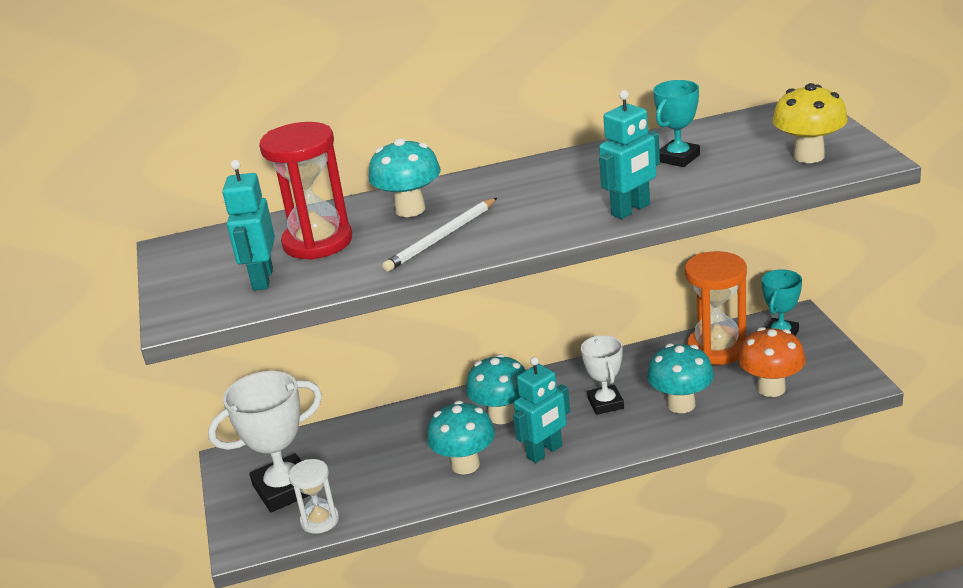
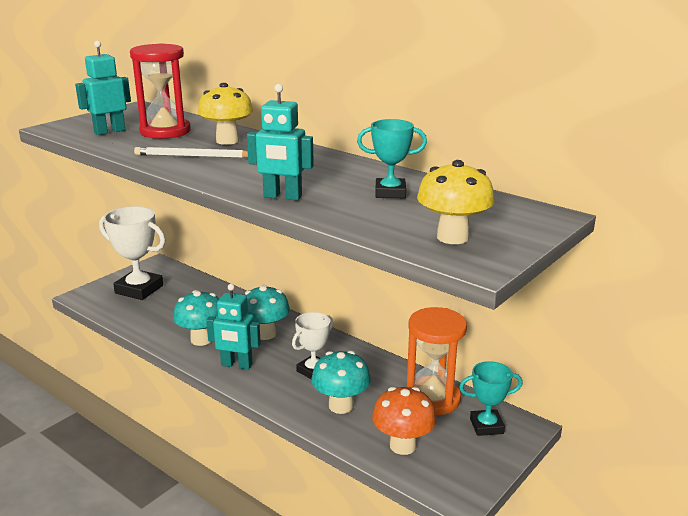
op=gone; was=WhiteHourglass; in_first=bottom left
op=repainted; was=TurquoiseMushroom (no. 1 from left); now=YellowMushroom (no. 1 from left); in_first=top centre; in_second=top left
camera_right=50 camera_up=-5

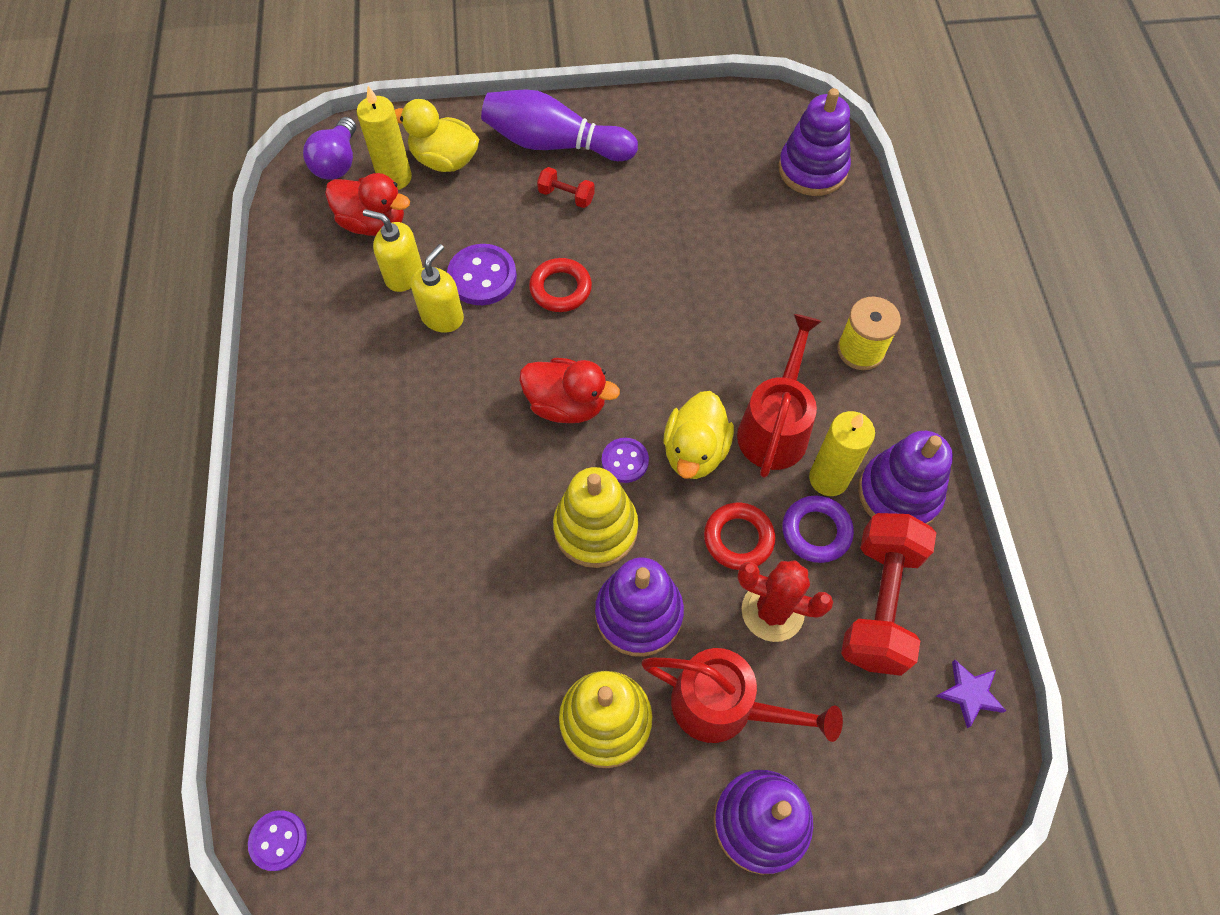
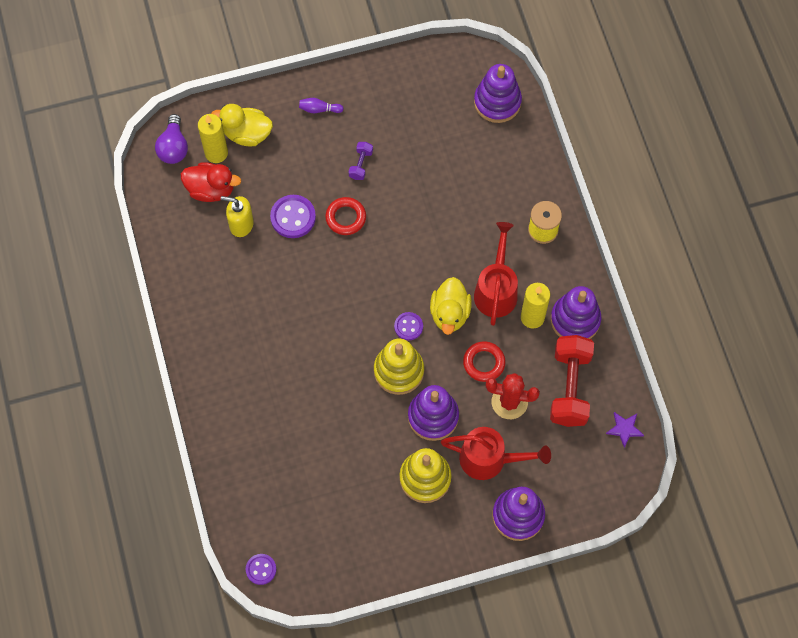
op=gone; was=YellowSoapDispenser (no. 2 from left); in_first=top centre
op=gone; was=RedDuck (no. 2 from left); in_first=centre
op=gone; was=RedDumbbell (no. 1 from left); in_first=top centre
op=gone; was=PurpleRing; in_first=middle right
op=new; now=PurpleDumbbell; in_second=top centre
op=scaled; was=PurpleBowlingPin; in_first=top centre; in_second=top centre; ratio=0.41
camera_right=-10 camera_up=5

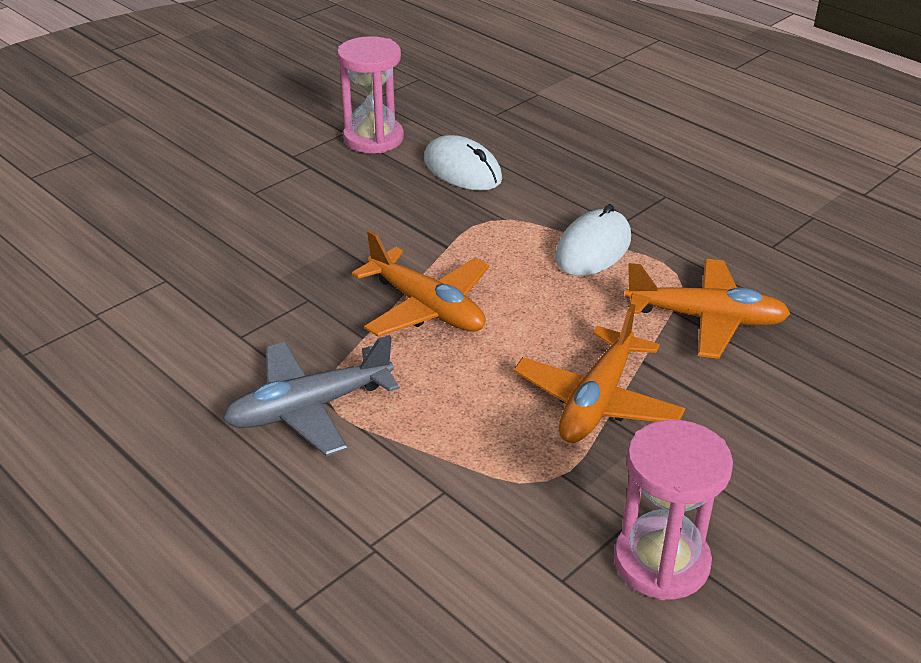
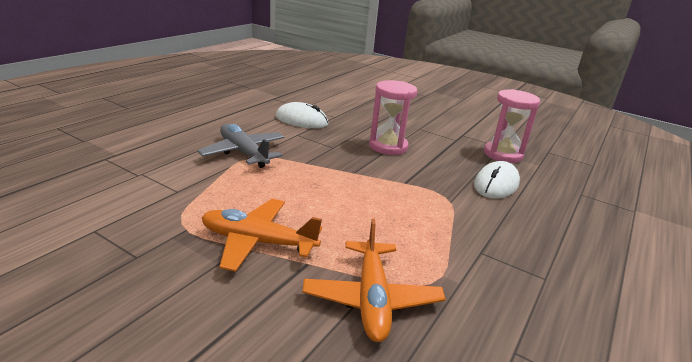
op=gone; was=OrangePlane (no. 1 from left); in_first=centre
op=shifted; was=WhiteMouse (no. 2 from left in the first image); now=WhiteMouse (no. 1 from left); in_first=centre; in_second=top centre
op=shifted; was=PinkHourglass (no. 2 from left in the first image); now=PinkHourglass (no. 1 from left); in_first=bottom right; in_second=top centre
camera_right=75 camera_up=-10

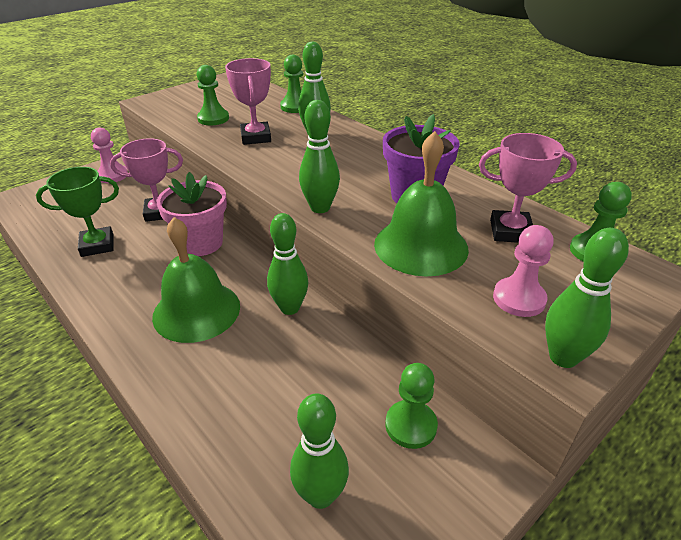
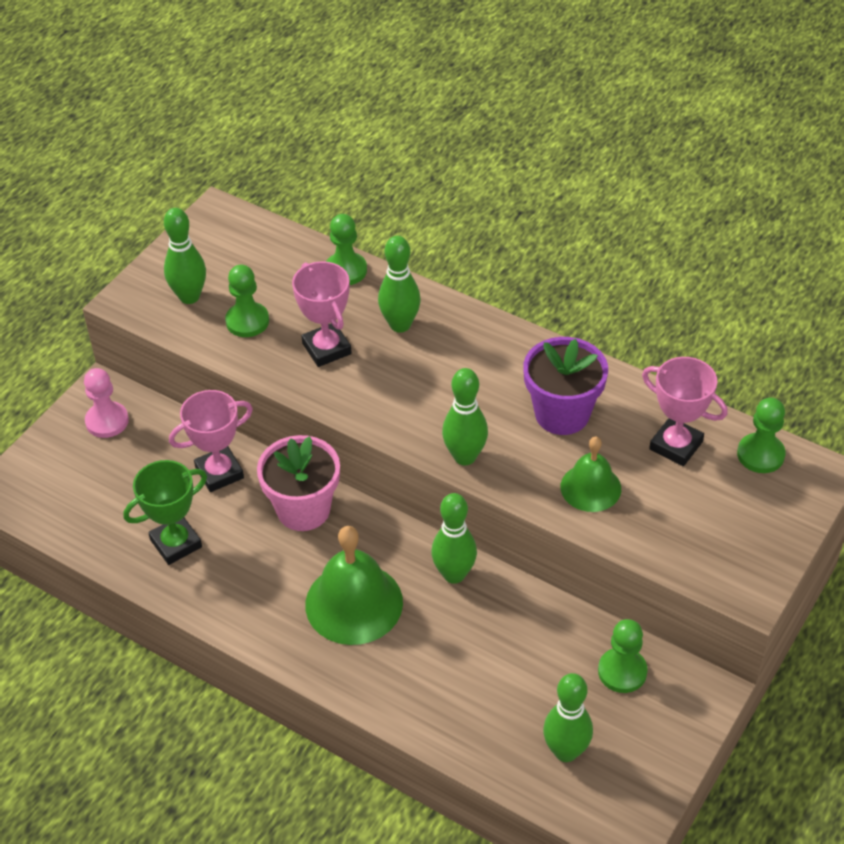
op=gone; was=PinkPawn (no. 2 from left); in_first=middle right
op=shifted; was=GreenBowlingPin (no. 5 from left in the first image); now=GreenBowlingPin (no. 1 from left); in_first=middle right; in_second=top left
op=rotated; was=PinkTrophy (no. 3 from left); in_first=middle right; in_second=middle right; clockwise=45
op=scaled; was=GreenBell (no. 2 from left); in_first=centre; in_second=middle right; ratio=0.61
camera_right=-15 camera_up=10

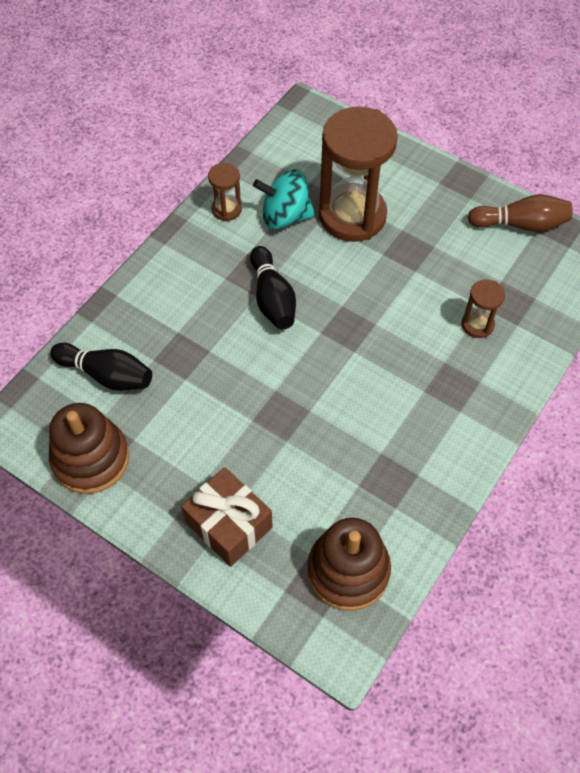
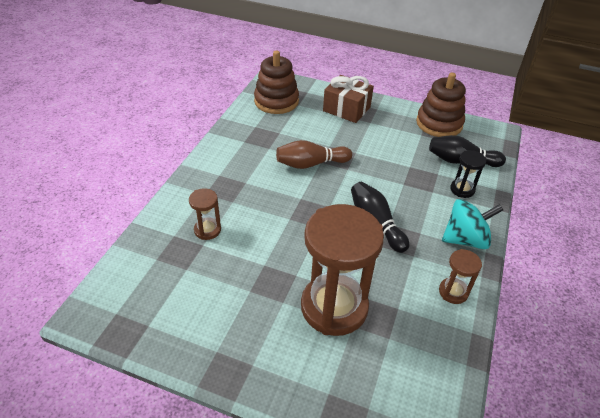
op=new; now=BlackHourglass; in_second=middle right
op=shifted; was=TurquoiseSpinningTop; in_first=top centre; in_second=middle right
op=shifted; was=BrownBowlingPin; in_first=top right; in_second=centre
camera_right=165 camera_up=-15

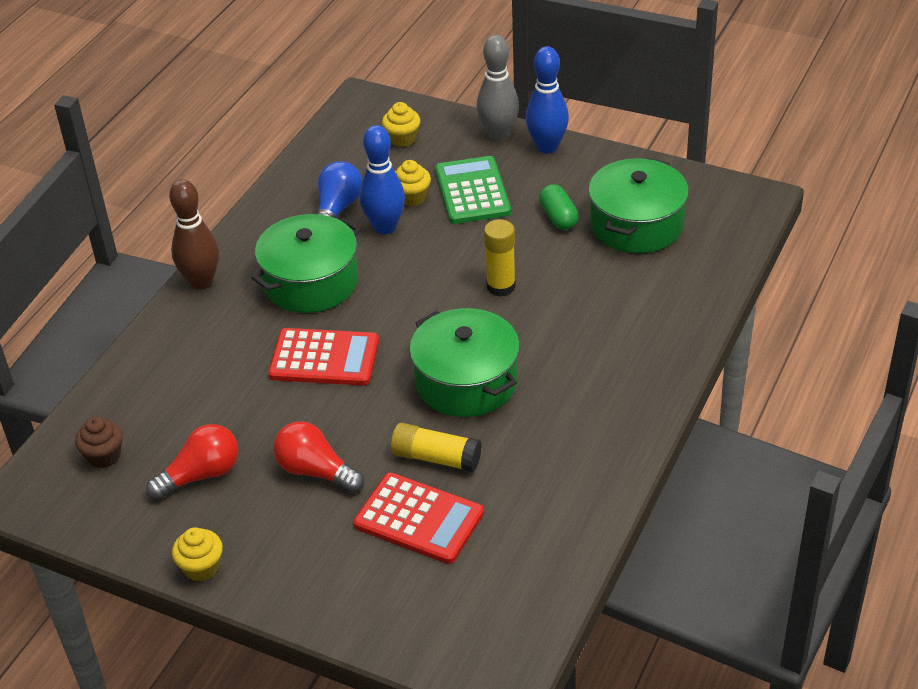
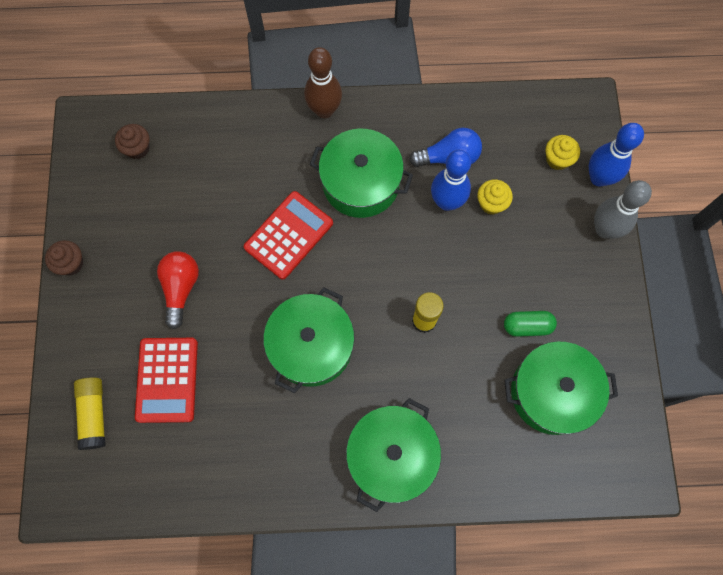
op=gone; was=RedLightBulb (no. 1 from left); in_first=bottom left
op=gone; was=GreenCalculator; in_first=top centre
op=new; now=GreenPot (no. 3 from left); in_second=bottom centre
op=shifted; was=YellowGlueStick (no. 1 from left); in_first=centre; in_second=bottom left
op=shifted; was=BlueBowlingPin (no. 2 from left); in_first=top centre; in_second=top right
op=repainted; was=YellowCupcake (no. 1 from left); now=BrownCupcake (no. 1 from left); in_first=bottom left; in_second=middle left
op=rotated; was=RedCalculator (no. 1 from left in the first image); in_first=centre; in_second=centre; clockwise=-120
op=rotated; was=GreenCapsule; in_first=top centre; in_second=middle right; clockwise=45
camera_right=60 camera_up=30

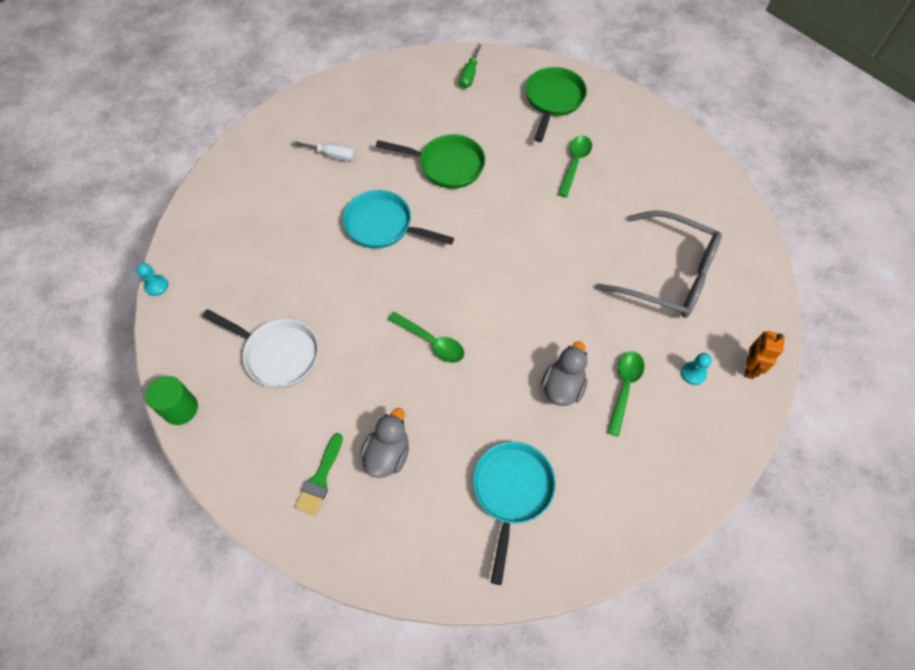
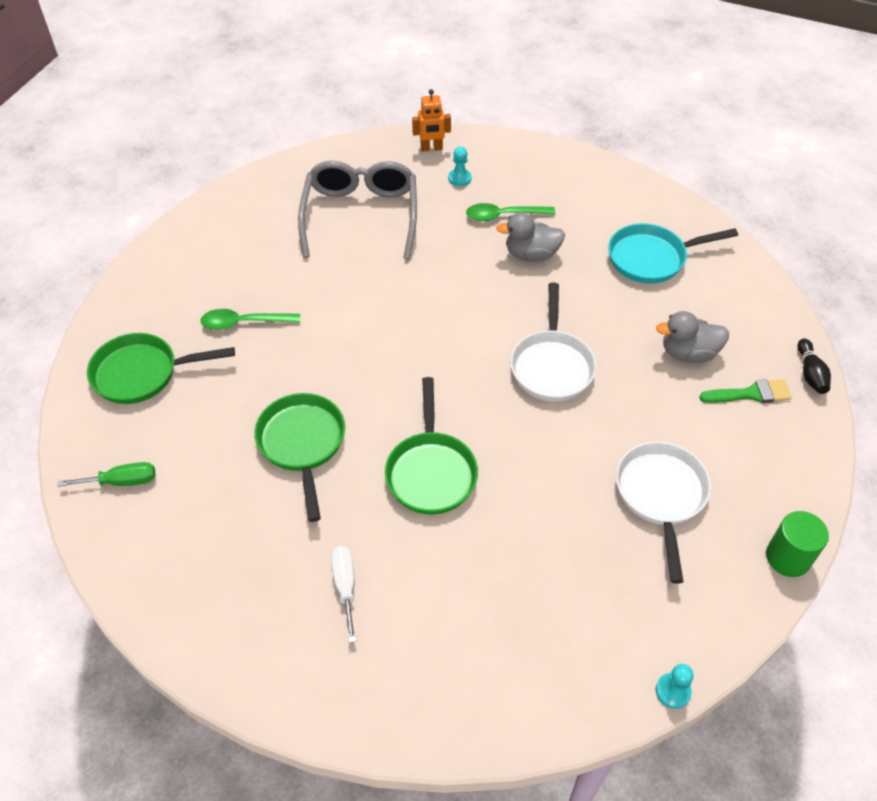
op=new; now=BlackBowlingPin; in_second=middle right
op=swapped; was=GreenSpoon (no. 1 from left); now=WhitePan (no. 1 from left); in_first=centre; in_second=centre
op=repainted; was=TurquoisePan (no. 1 from left); now=GreenPan (no. 3 from left); in_first=top centre; in_second=centre
camera_right=-115 camera_up=-10

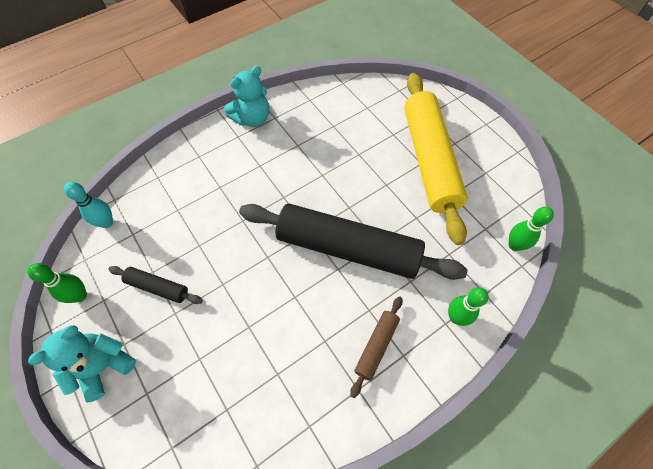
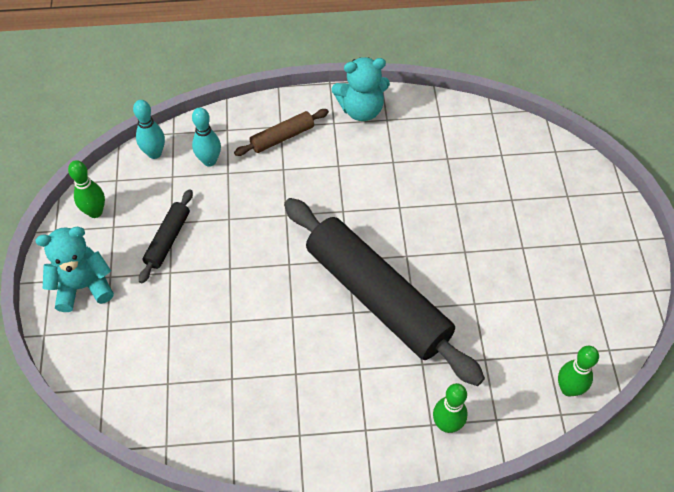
op=gone; was=YellowRollingPin; in_first=middle right
op=new; now=TurquoiseBowlingPin (no. 2 from left); in_second=top left
op=shifted; was=BrownRollingPin; in_first=bottom centre; in_second=top centre
op=rotated; was=BlackRollingPin (no. 1 from left); in_first=middle left; in_second=middle left; clockwise=60
camera_right=30 camera_up=-5

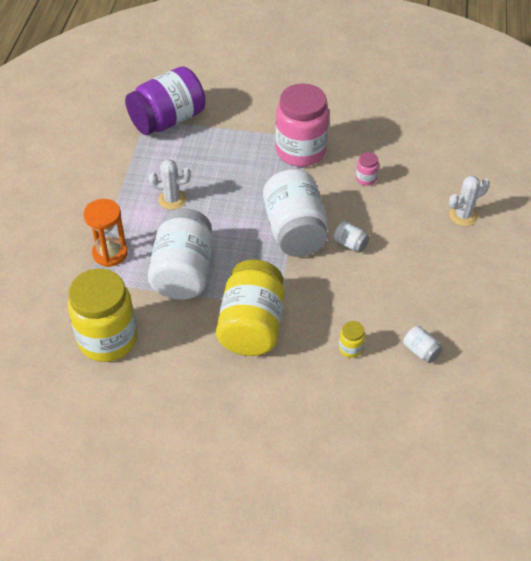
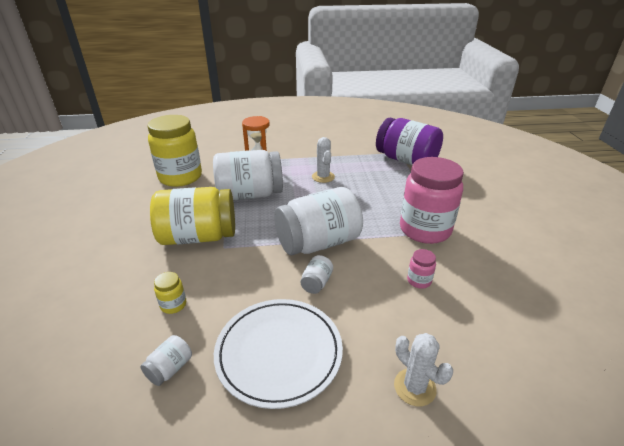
op=new; now=WhitePlate; in_second=bottom centre
camera_right=75 camera_up=-15

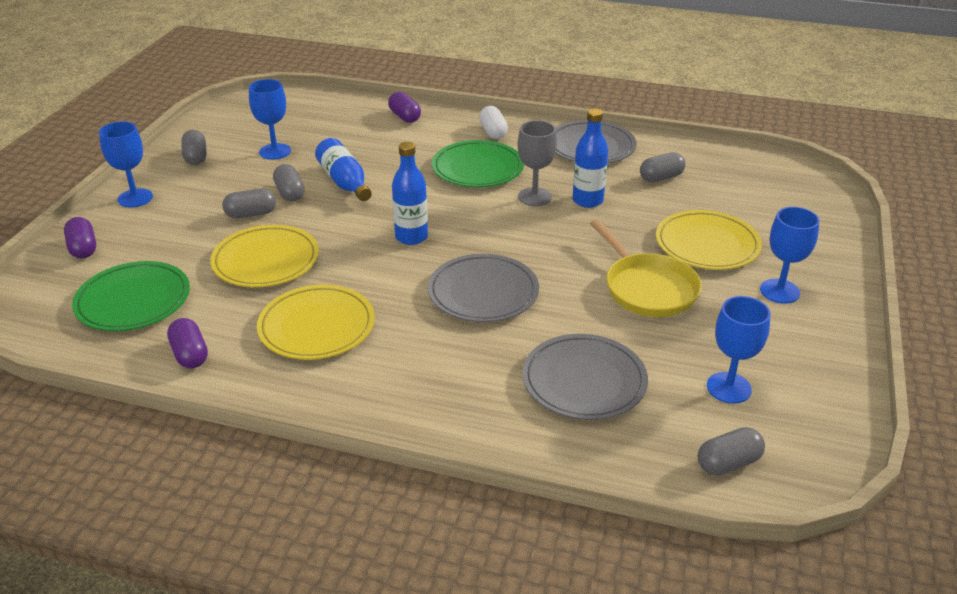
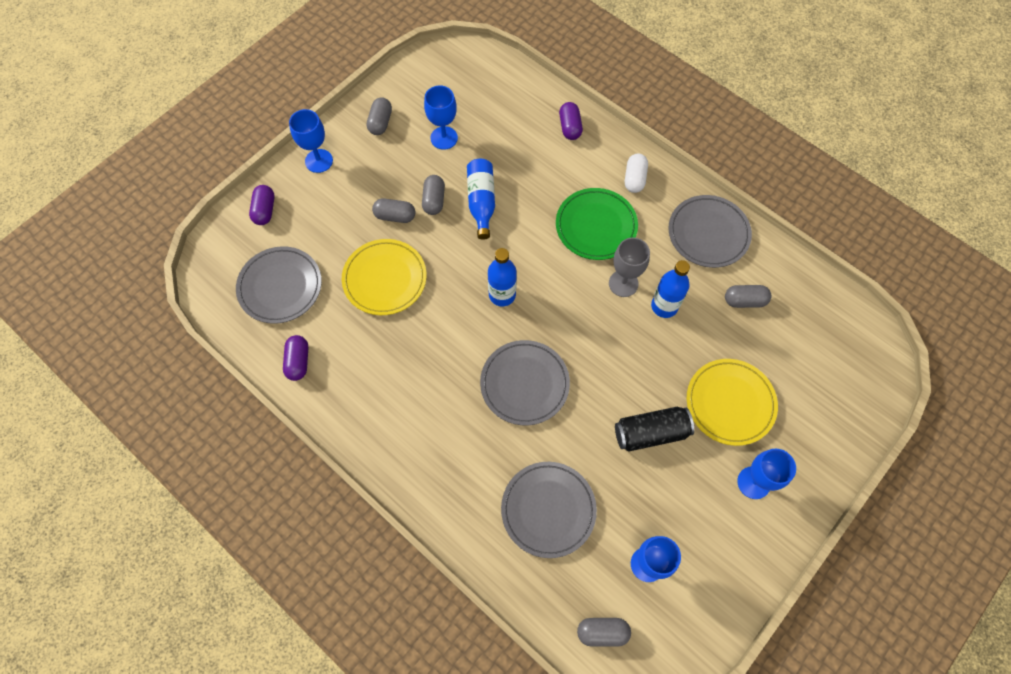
op=gone; was=YellowPlate (no. 2 from left); in_first=middle left
op=swapped; was=YellowPan; now=BlackCan; in_first=middle right; in_second=centre
op=repainted; was=GreenPlate (no. 1 from left); now=GreyPlate (no. 1 from left); in_first=middle left; in_second=middle left
camera_right=25 camera_up=30

